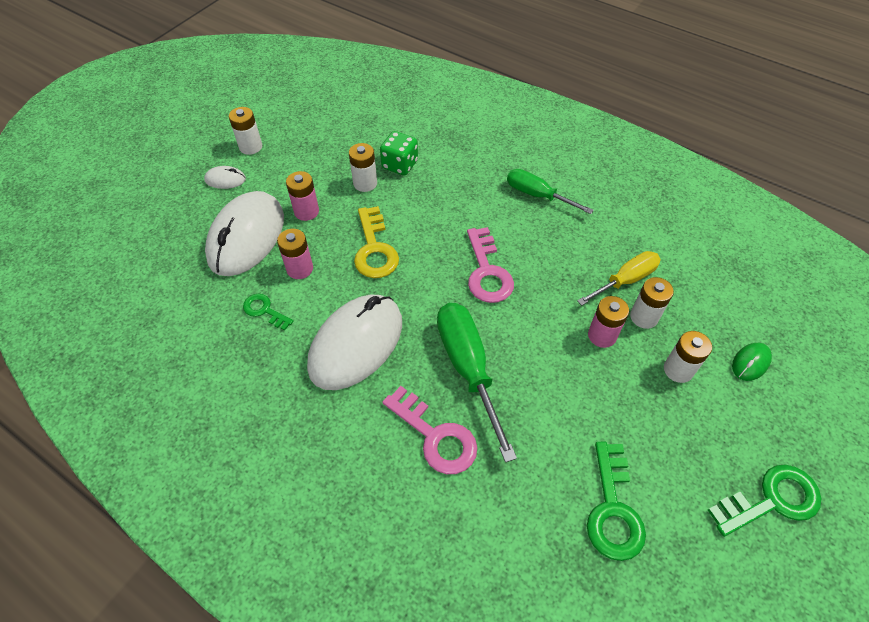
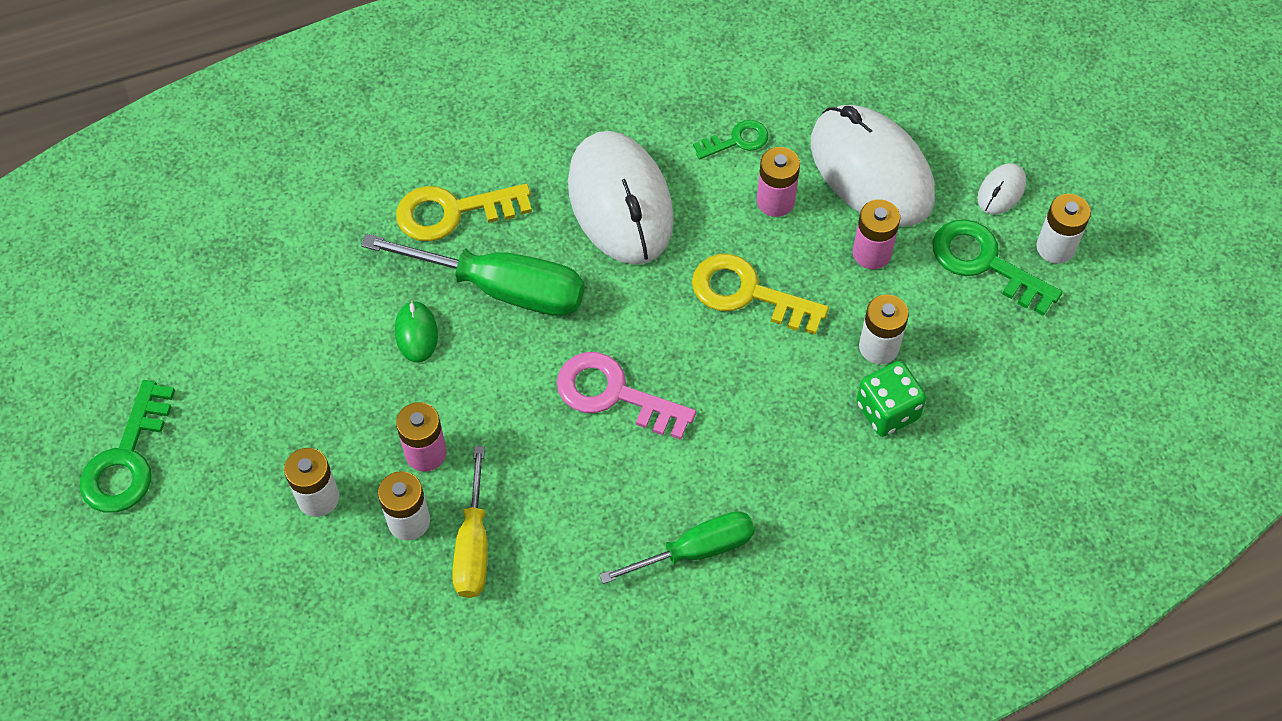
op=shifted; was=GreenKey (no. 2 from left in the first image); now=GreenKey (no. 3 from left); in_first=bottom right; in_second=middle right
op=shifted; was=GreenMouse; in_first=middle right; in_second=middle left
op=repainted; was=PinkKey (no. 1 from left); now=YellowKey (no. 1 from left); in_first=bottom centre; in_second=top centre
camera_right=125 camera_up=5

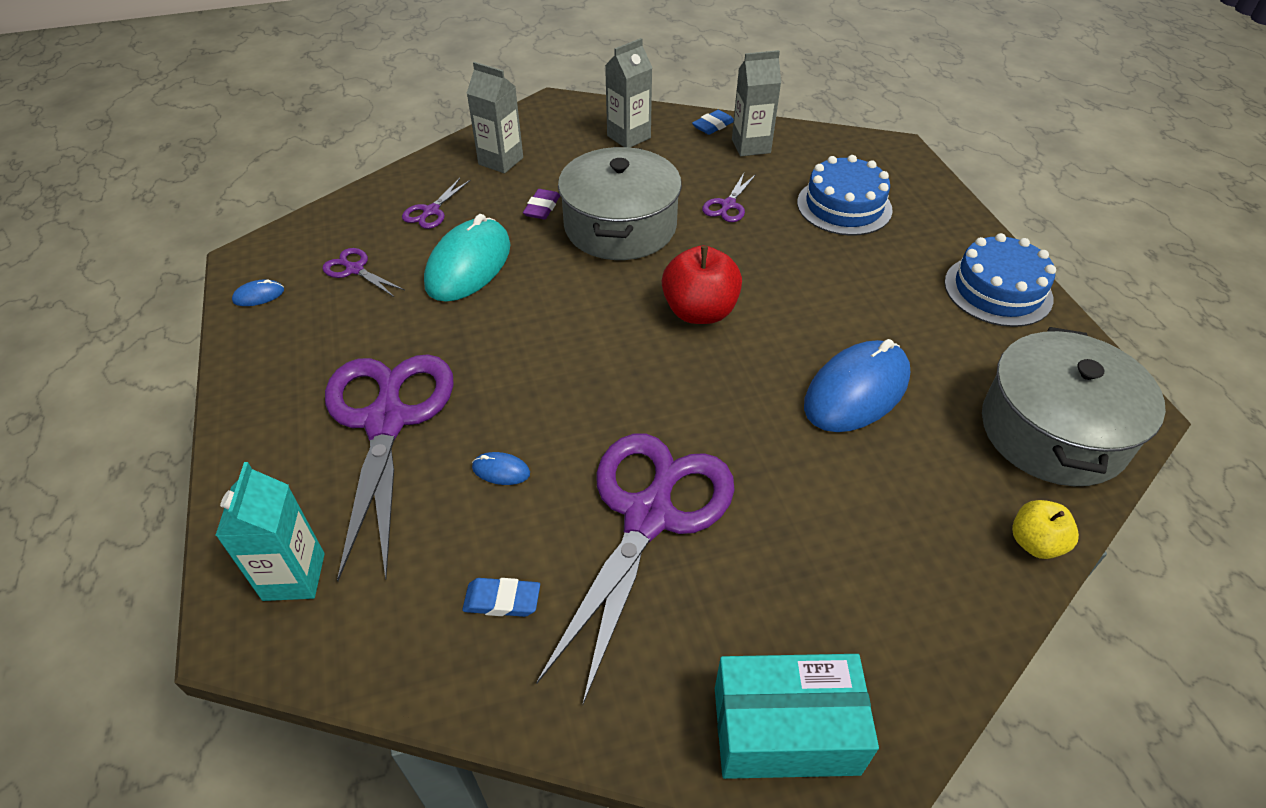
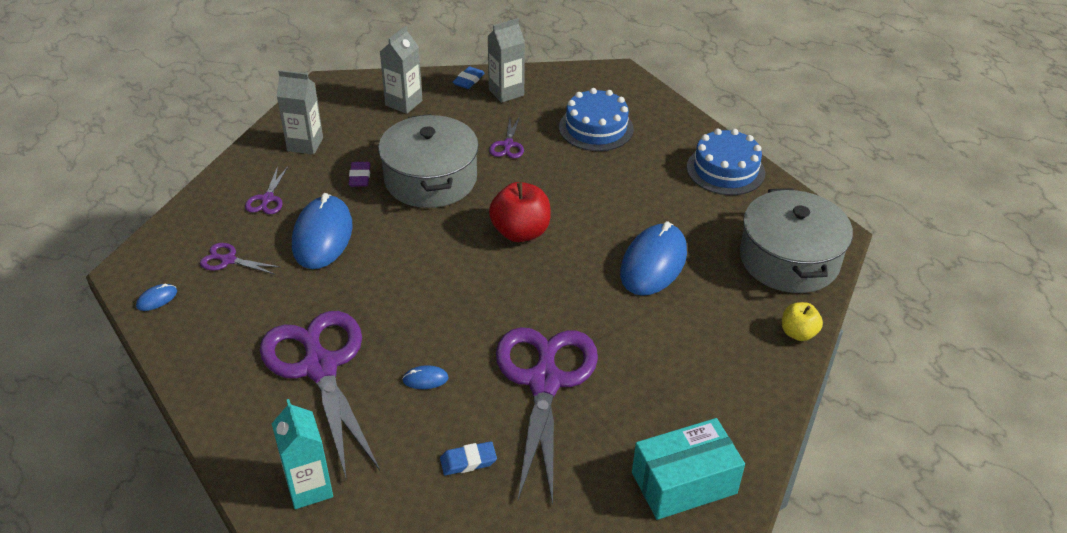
op=repainted; was=TurquoiseMouse; now=BlueMouse (no. 2 from left); in_first=top centre; in_second=middle left
camera_right=-20 camera_up=-5

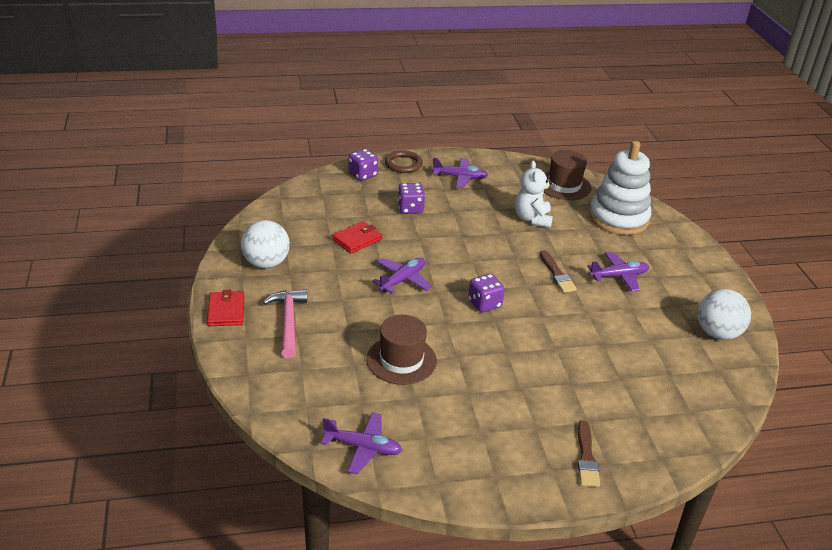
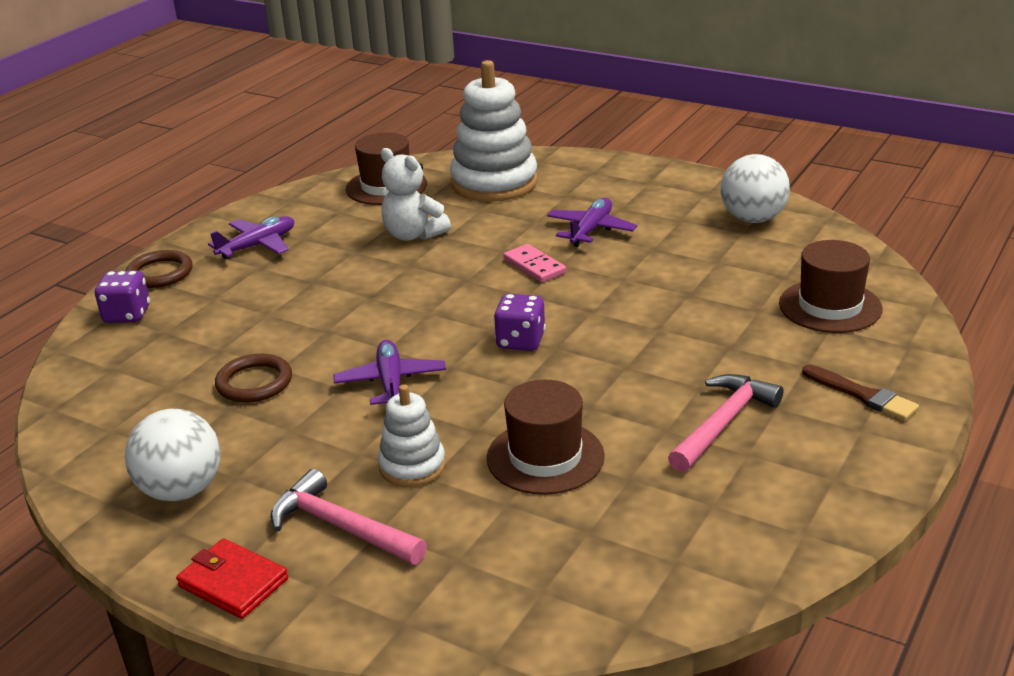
op=gone; was=PurplePlane (no. 1 from left); in_first=bottom centre
op=gone; was=PurpleDice (no. 2 from left); in_first=centre
op=new; now=WhiteStackingToy (no. 1 from left); in_second=centre
op=new; now=PinkHammer (no. 2 from left); in_second=middle right
op=new; now=BrownHat (no. 3 from left); in_second=middle right
op=swapped; was=RedWallet (no. 2 from left); now=BrownRing (no. 2 from left); in_first=centre; in_second=middle left
op=swapped; was=BrownBrush (no. 1 from left); now=PinkDomino; in_first=middle right; in_second=centre
camera_right=-45 camera_up=-5

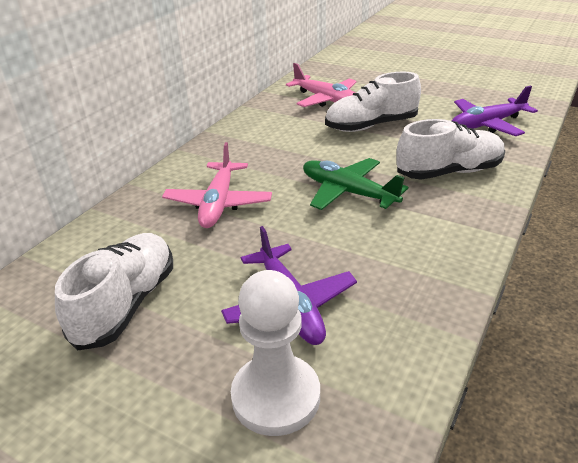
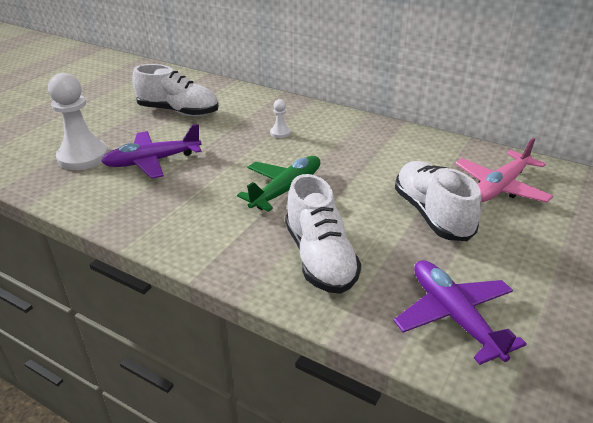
op=swapped; was=PinkPlane (no. 1 from left); now=WhitePawn (no. 2 from left); in_first=centre; in_second=top centre
camera_right=90 camera_up=0

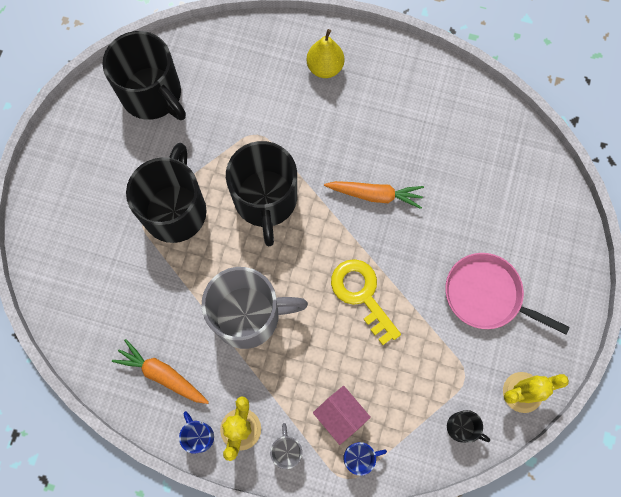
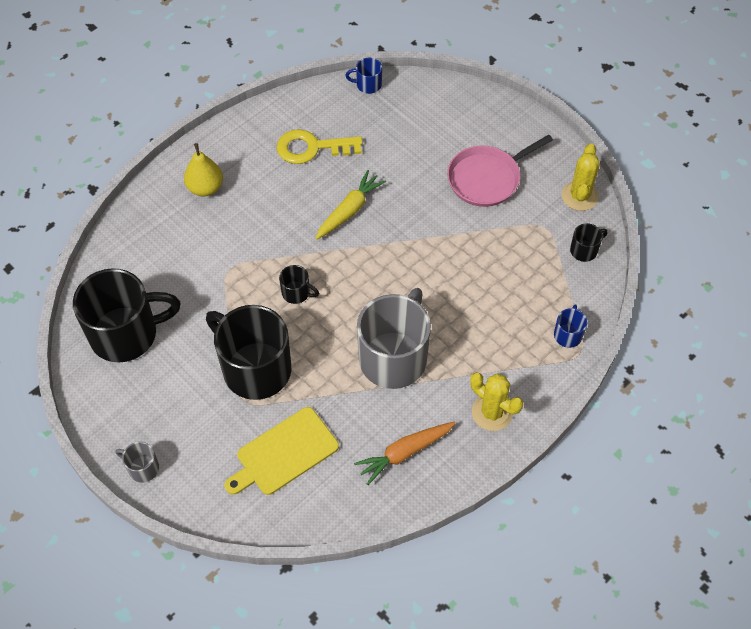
op=gone; was=PinkHouse; in_first=bottom centre
op=new; now=YellowCuttingBoard; in_second=bottom centre
op=shifted; was=BlueMug (no. 1 from left); in_first=bottom left; in_second=top centre
op=shifted; was=GreyMug (no. 2 from left in the first image); now=GreyMug (no. 1 from left); in_first=bottom centre; in_second=bottom left
op=shifted; was=YellowKey; in_first=centre; in_second=top centre
op=repainted; was=OrangeCarrot (no. 2 from left); now=YellowCarrot; in_first=centre; in_second=top centre
op=scaled; was=BlackMug (no. 3 from left); in_first=centre; in_second=centre; ratio=0.43
camera_right=-60 camera_up=-15

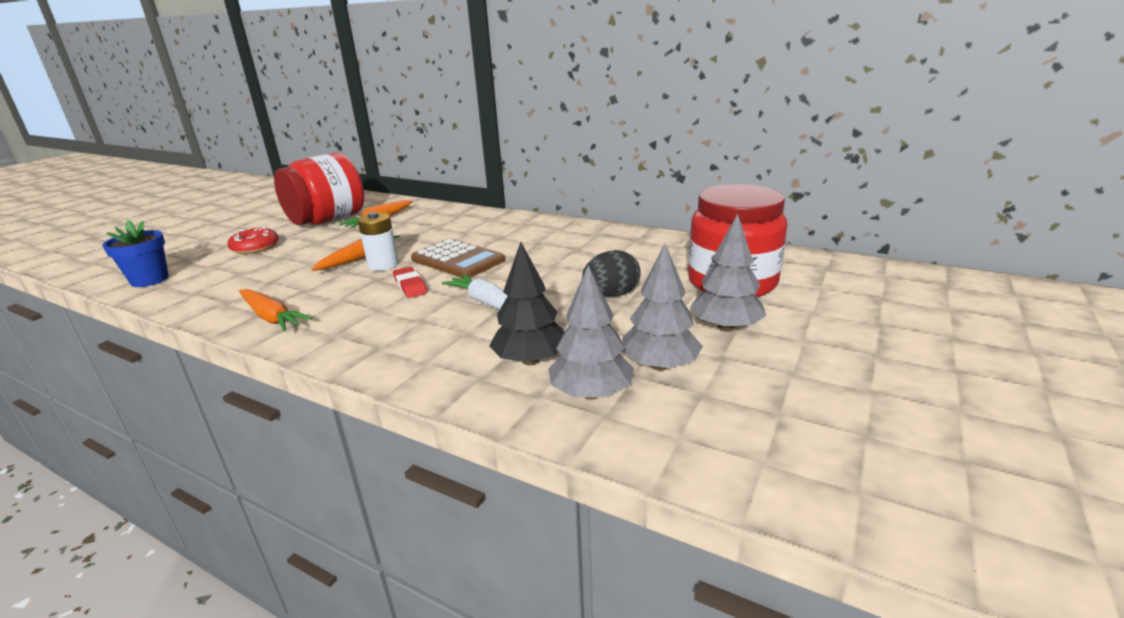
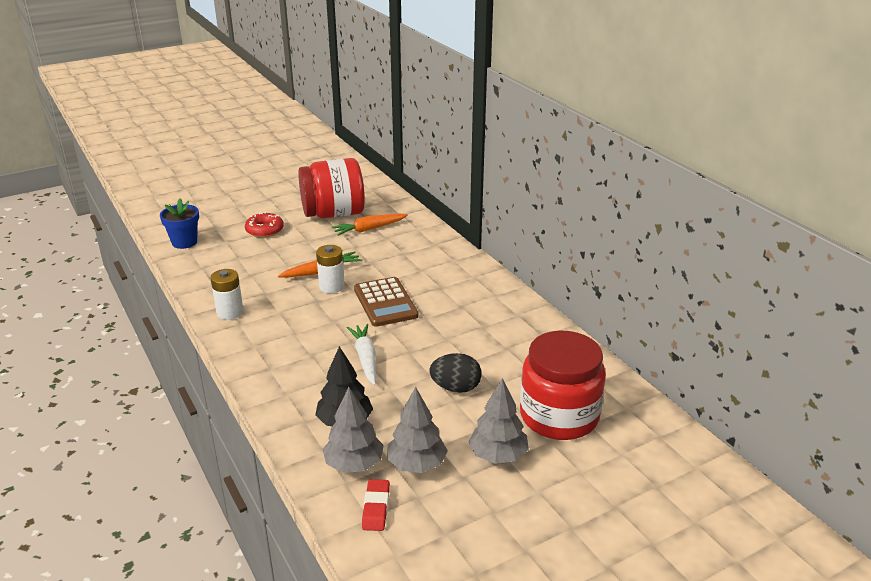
op=shifted; was=RedEraser; in_first=centre; in_second=bottom centre
op=swapped; was=OrangeCarrot (no. 1 from left); now=WhiteBattery (no. 1 from left); in_first=middle left; in_second=middle left
camera_right=30 camera_up=5

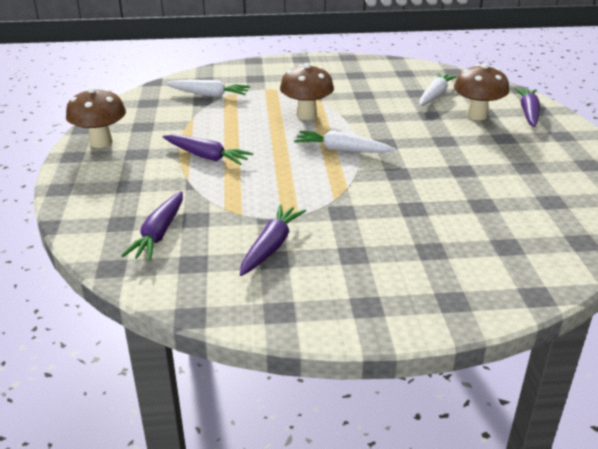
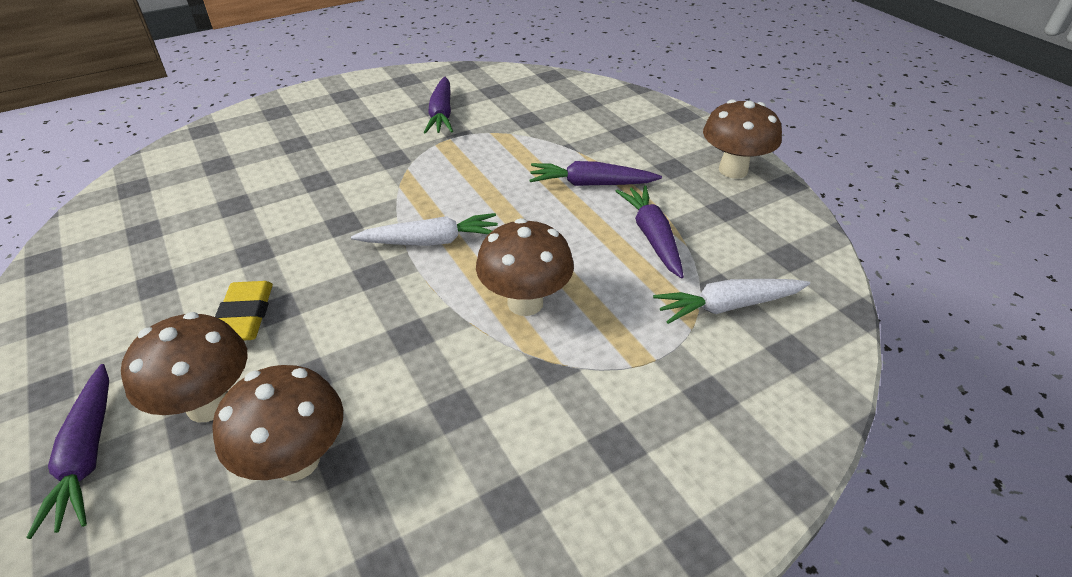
op=new; now=YellowEraser; in_second=middle left
op=shifted; was=PurpleCarrot (no. 1 from left in the first image); now=PurpleCarrot (no. 4 from left); in_first=middle left; in_second=centre
op=swapped; was=WhiteCarrot (no. 3 from left); now=BrownMushroom (no. 2 from left); in_first=top right; in_second=bottom left
camera_right=155 camera_up=10

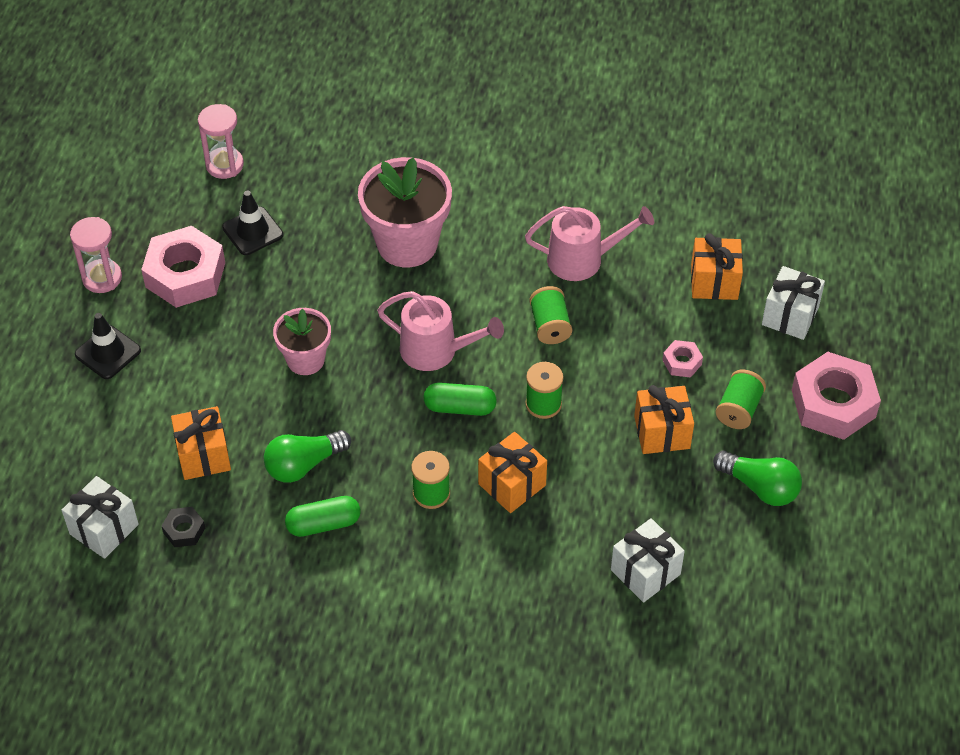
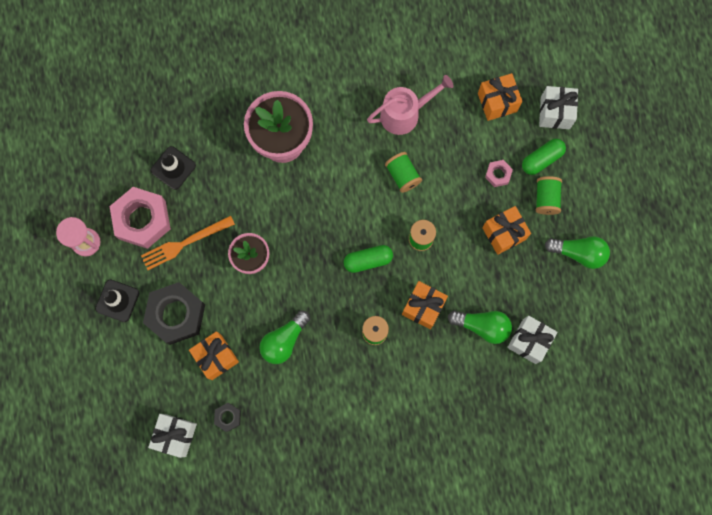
op=gone; was=PinkHourglass (no. 2 from left); in_first=top left
op=gone; was=PinkWateringCan (no. 1 from left); in_first=centre
op=gone; was=PinkNut (no. 3 from left); in_first=middle right
op=new; now=OrangeFork; in_second=middle left
op=new; now=BlackNut (no. 1 from left); in_second=middle left
op=new; now=GreenLightBulb (no. 2 from left); in_second=middle right
op=shifted; was=GreenCapsule (no. 1 from left in the first image); now=GreenCapsule (no. 2 from left); in_first=bottom centre; in_second=top right
camera_right=-20 camera_up=25

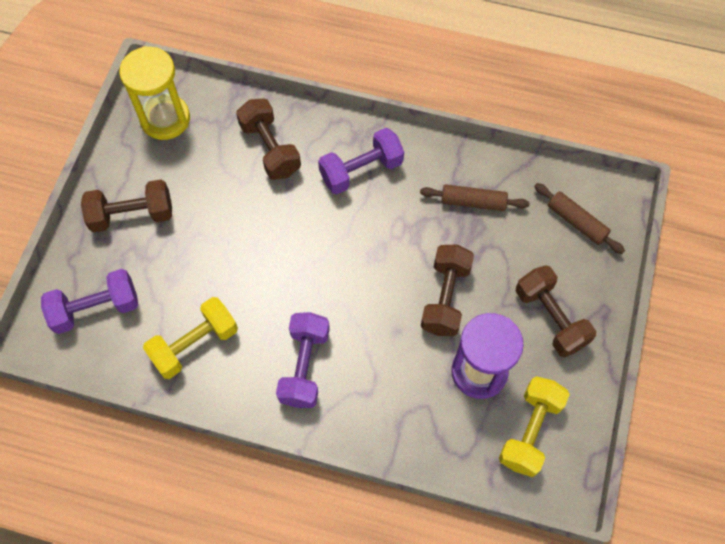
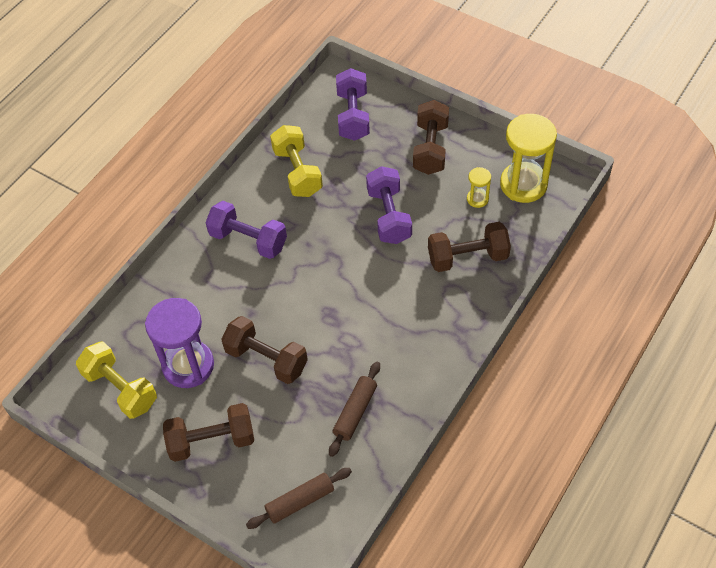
op=new; now=YellowHourglass (no. 1 from left); in_second=top right
op=shifted; was=PurpleDumbbell (no. 3 from left); in_first=top centre; in_second=centre
camera_right=110 camera_up=-10

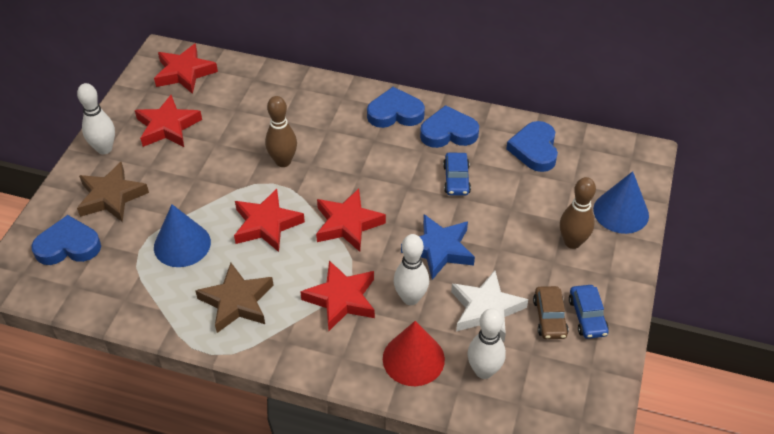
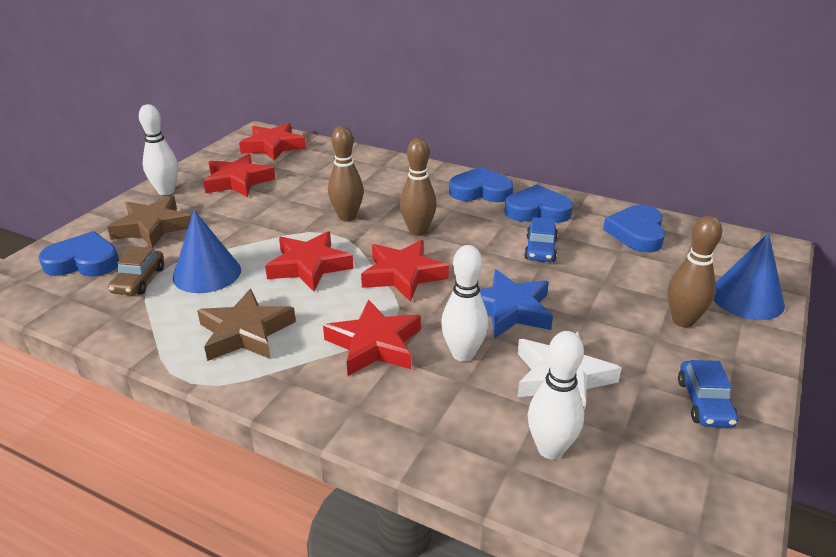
op=gone; was=RedCone; in_first=bottom centre
op=new; now=BrownBowlingPin (no. 2 from left); in_second=centre
op=shifted; was=BrownCar; in_first=bottom right; in_second=middle left
camera_right=10 camera_up=-15

